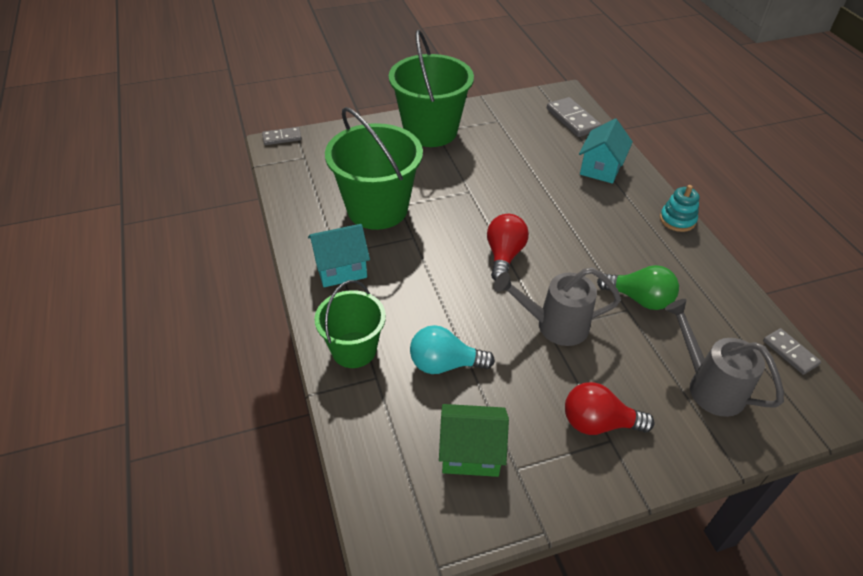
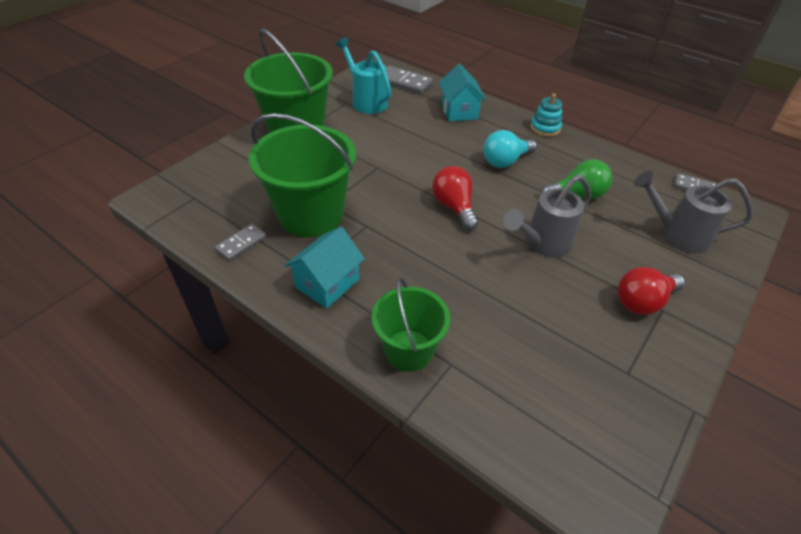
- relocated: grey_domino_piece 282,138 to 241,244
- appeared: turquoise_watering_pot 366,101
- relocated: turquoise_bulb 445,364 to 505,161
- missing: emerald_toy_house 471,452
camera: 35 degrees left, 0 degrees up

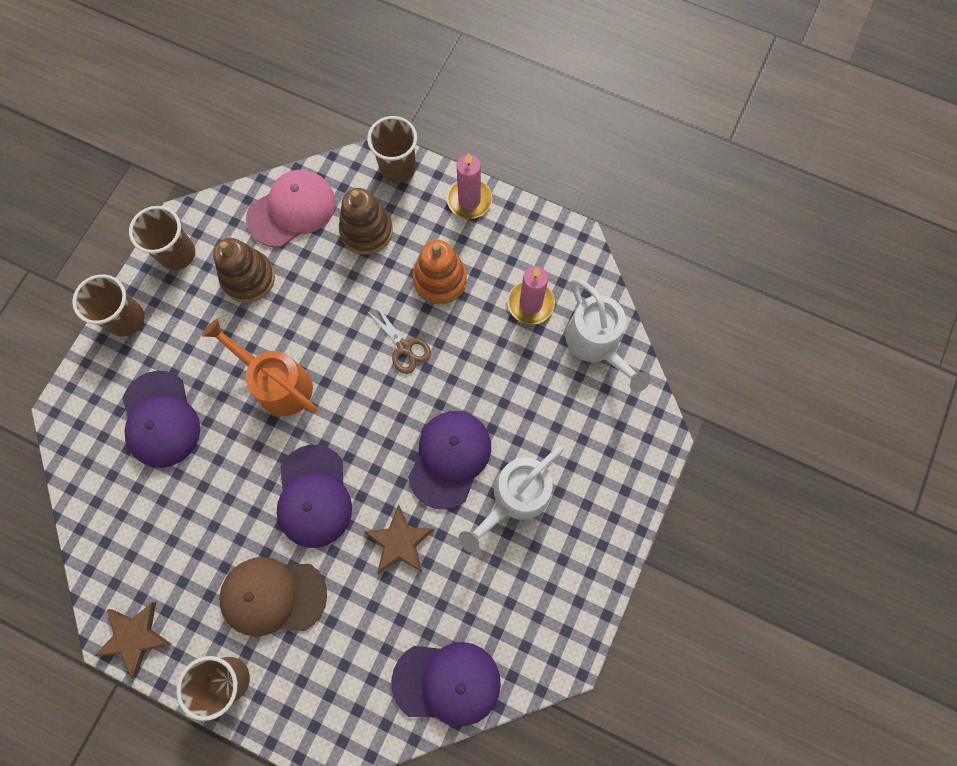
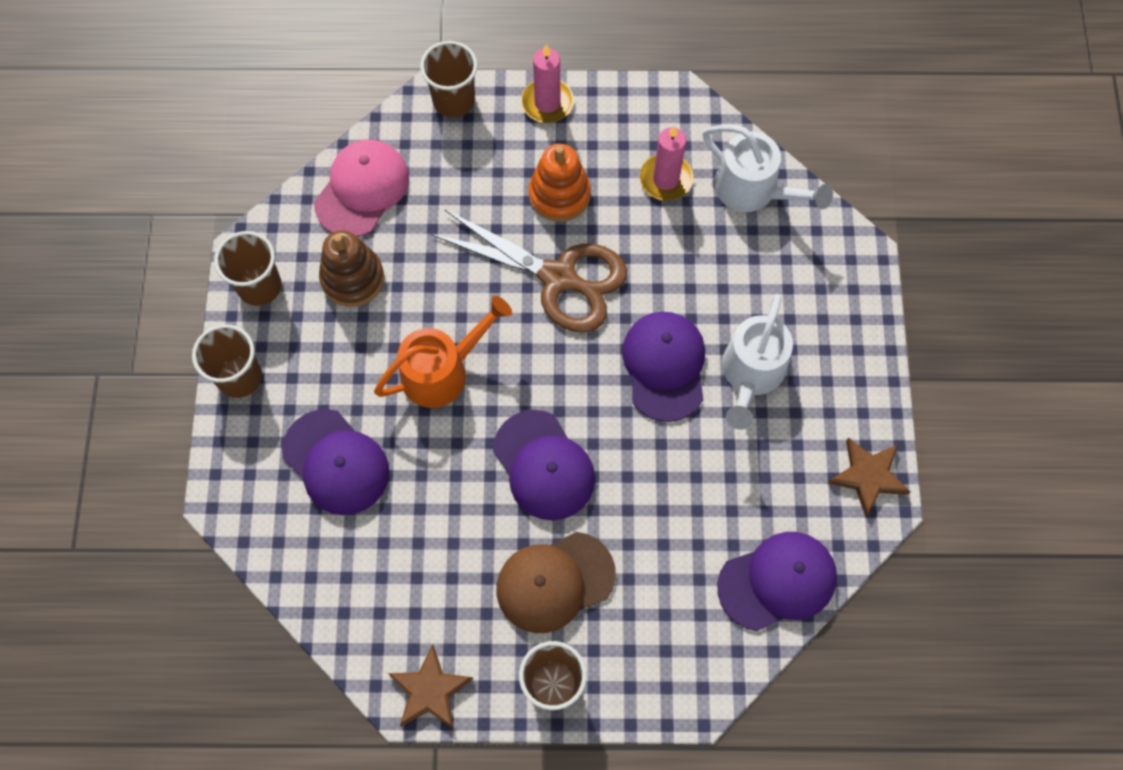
- spun: bright_orange_watering_pot 277,383 = 443,371 135 degrees clockwise
- size: russet_shears 404,347 = 558,278 x2.12
- relocated: russet_star_shape 399,542 to 868,476
- missing: russet_stacking_toy 366,231
camera: 25 degrees left, 5 degrees down

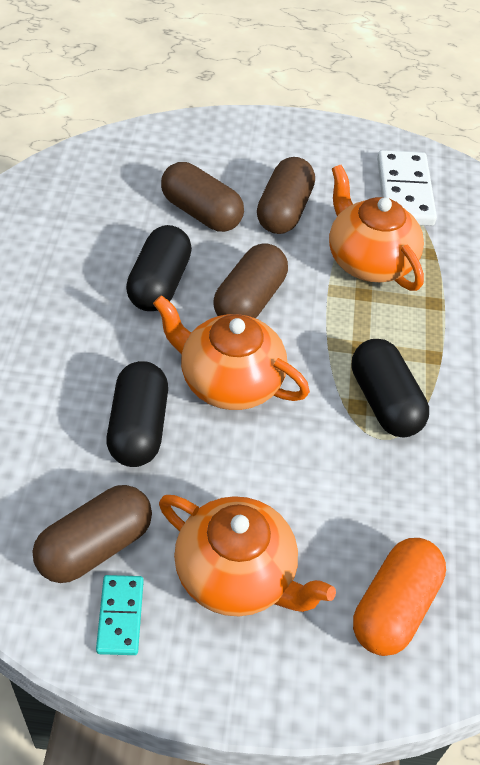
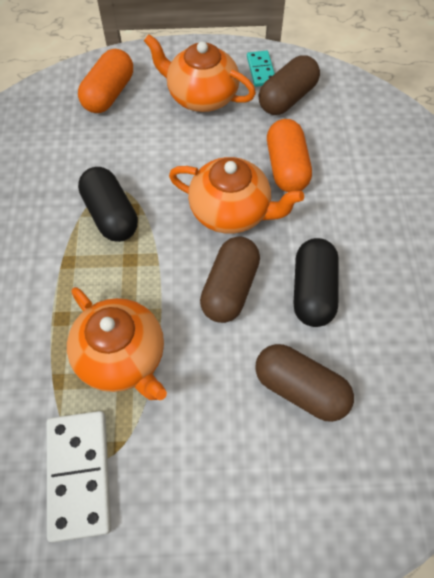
- colour: jet-black_pill 138,428 to bright_orange_pill 286,167
- missing: russet_pill 284,211
camera: 175 degrees right, 10 degrees up

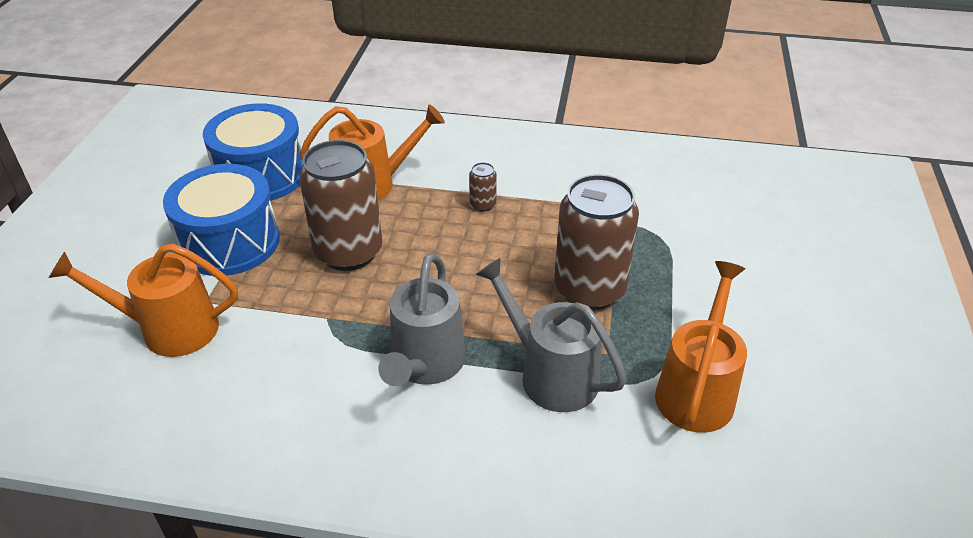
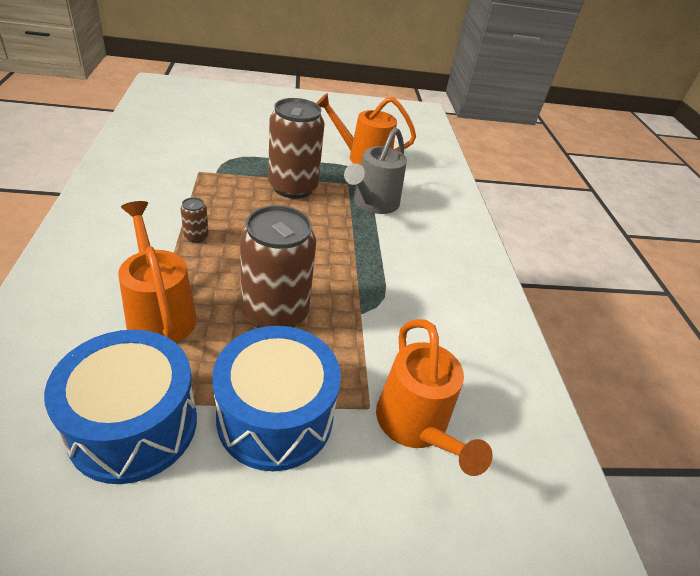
- missing: grey_watering_pot 425,365
camera: 110 degrees left, 0 degrees up

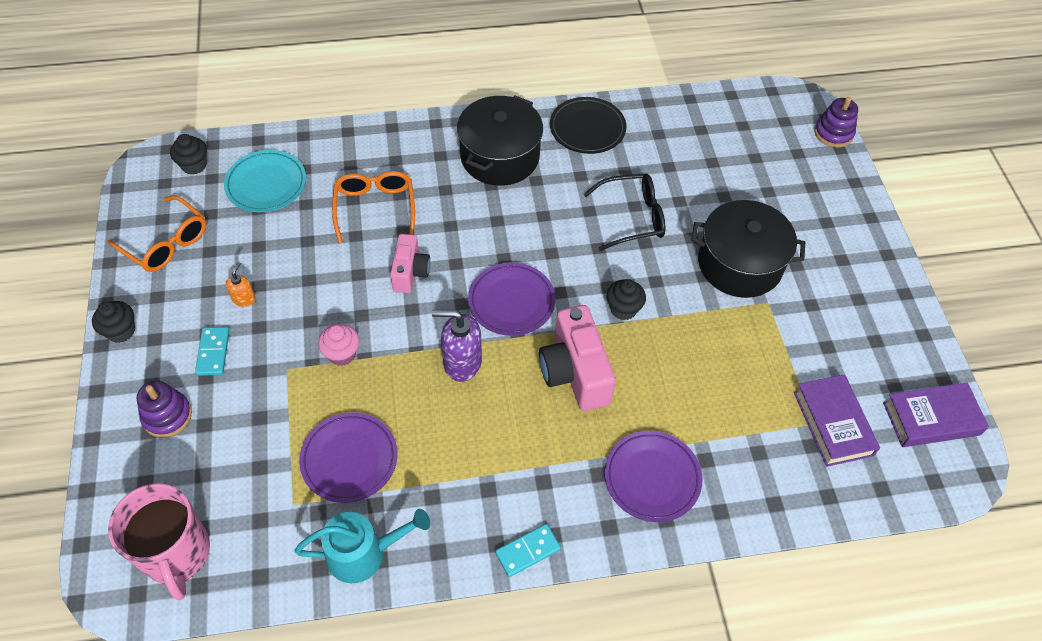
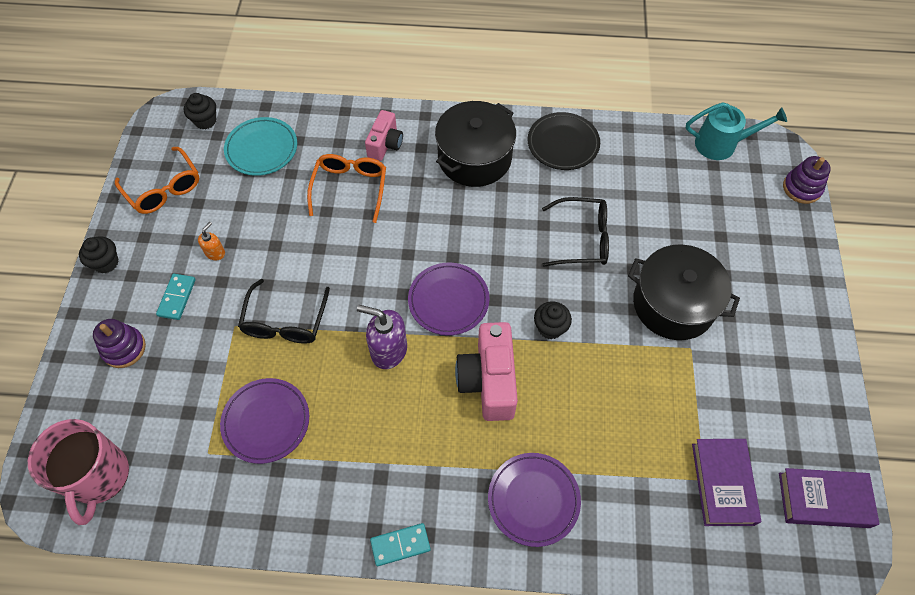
- exchanged: pink_muffin 342,354 to jet-black_glasses 285,321
- relocated: pink_compact_camera 410,272 to 385,144
- relocated: turquoise_watering_pot 363,553 to 721,144
camera: 15 degrees right, 5 degrees up

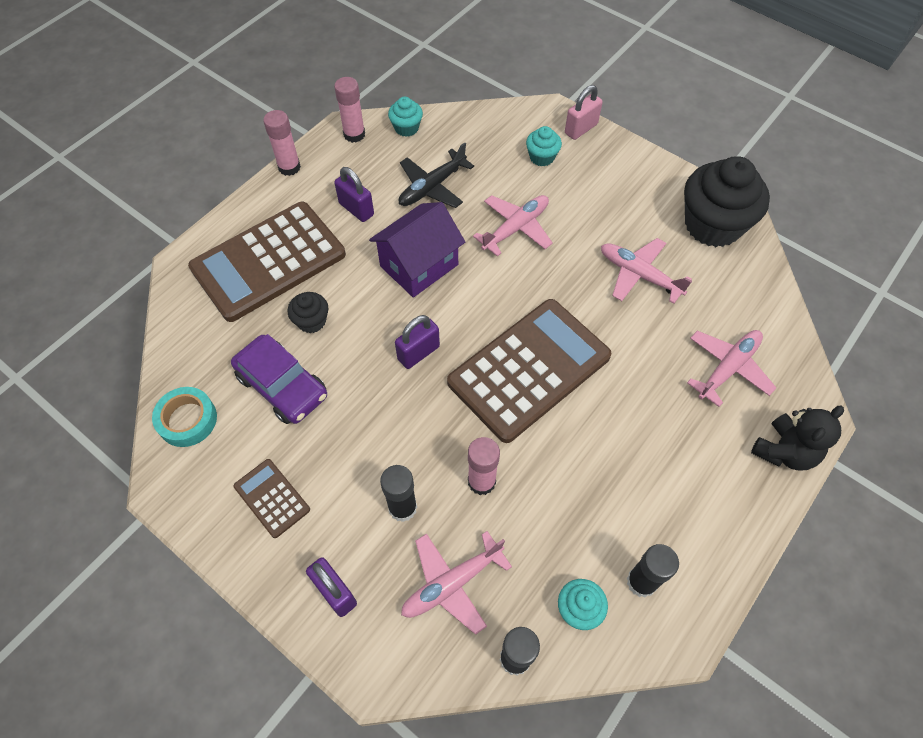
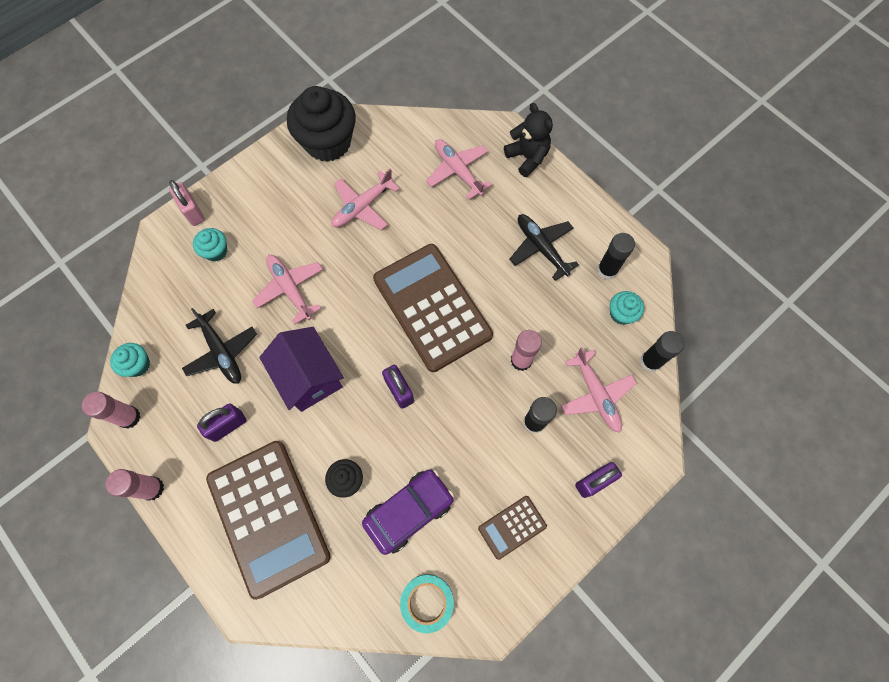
- appeared: jet-black_plane 541,248
camera: 80 degrees left, 10 degrees up

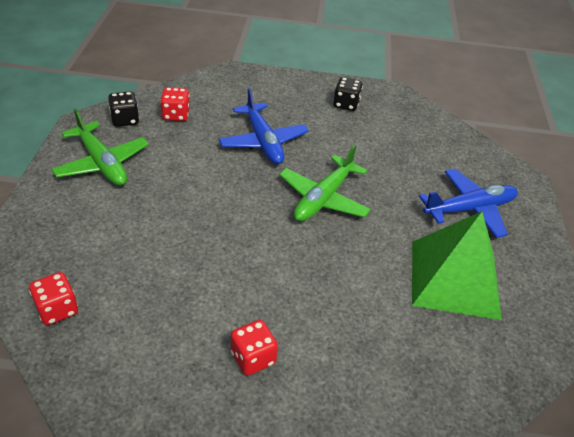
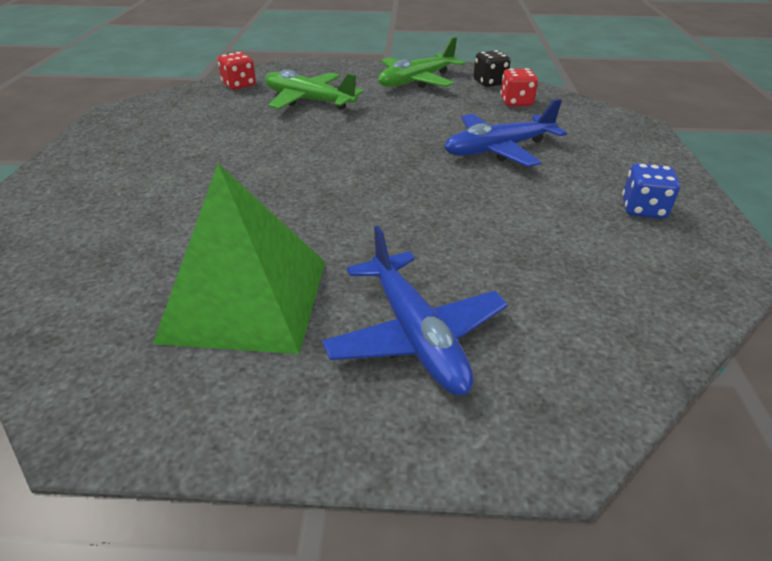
- relocated: emerald_plane 323,198 to 308,101
- colour: jet-black_dice 346,104 to royal_blue_dice 643,209
- missing: scarlet_dice 253,358
camera: 90 degrees right, 5 degrees down

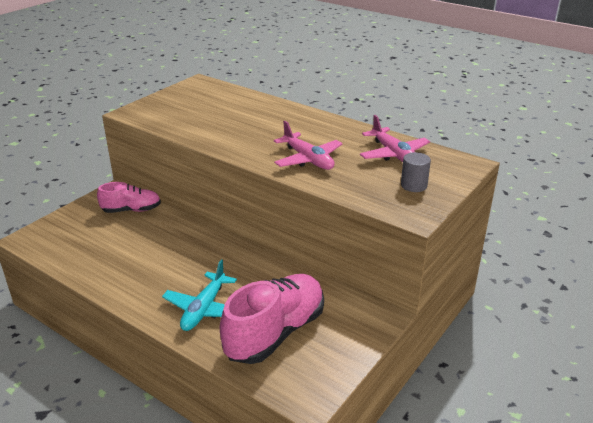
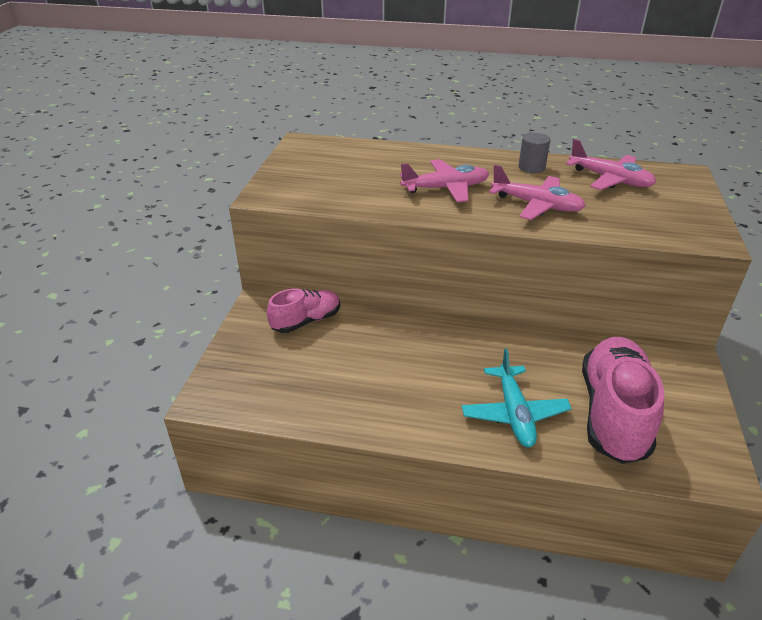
- appeared: pink_plane 445,188
- relocated: grey_cylinder 413,185 to 531,167
camera: 25 degrees left, 5 degrees up

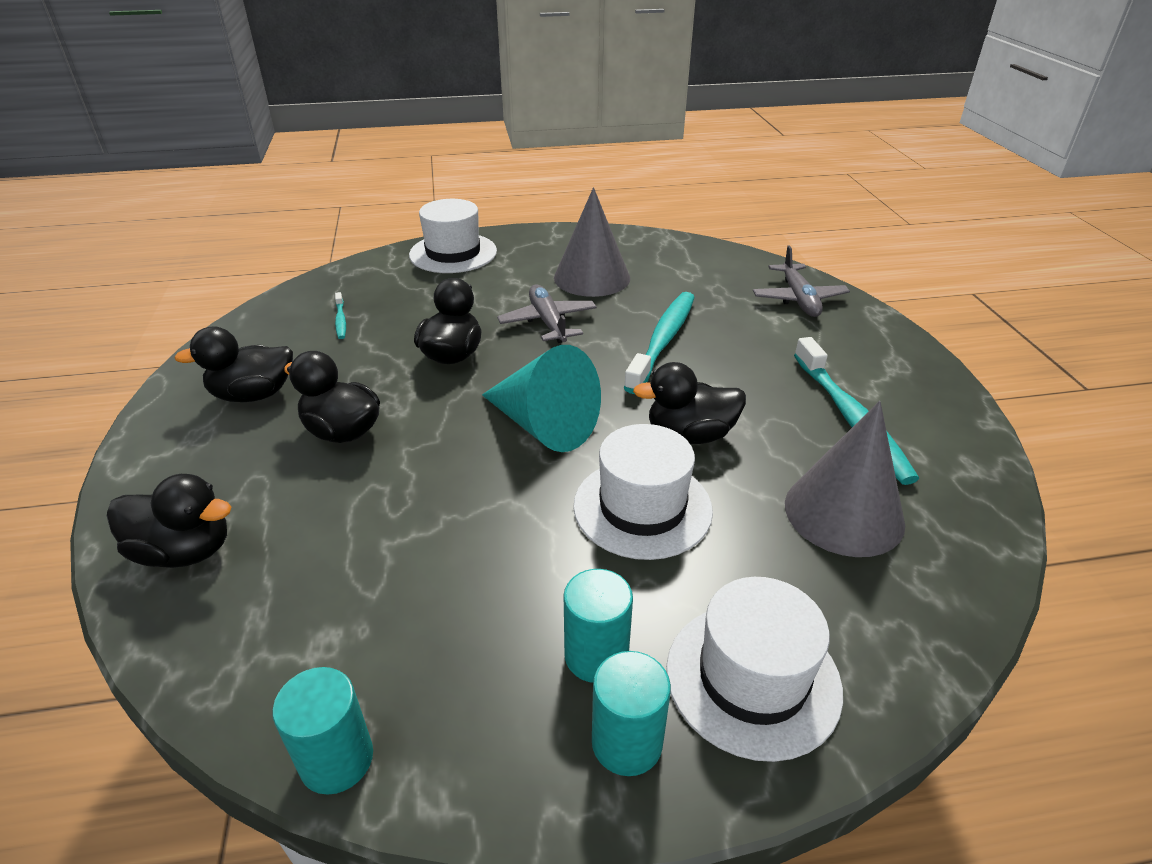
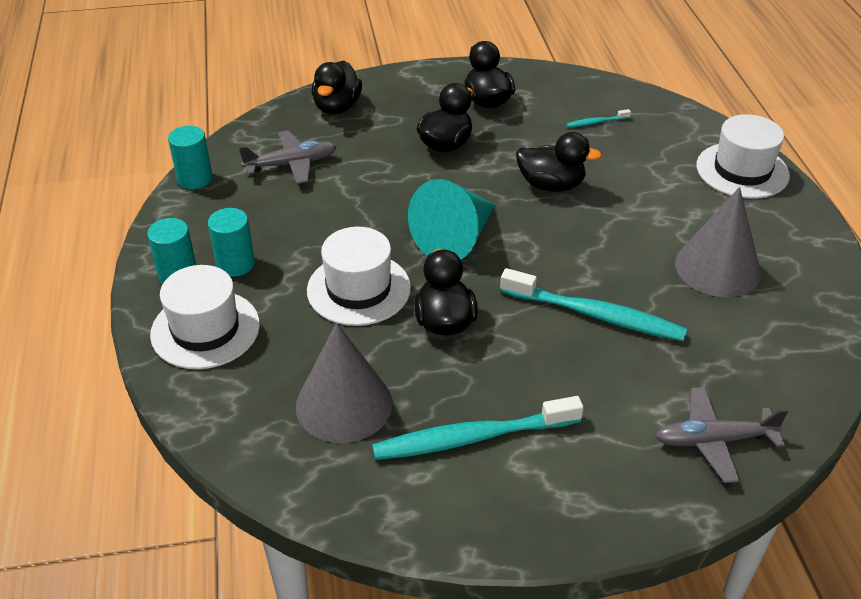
- relocated: grey_plane 548,322 to 291,164
camera: 90 degrees right, 5 degrees up

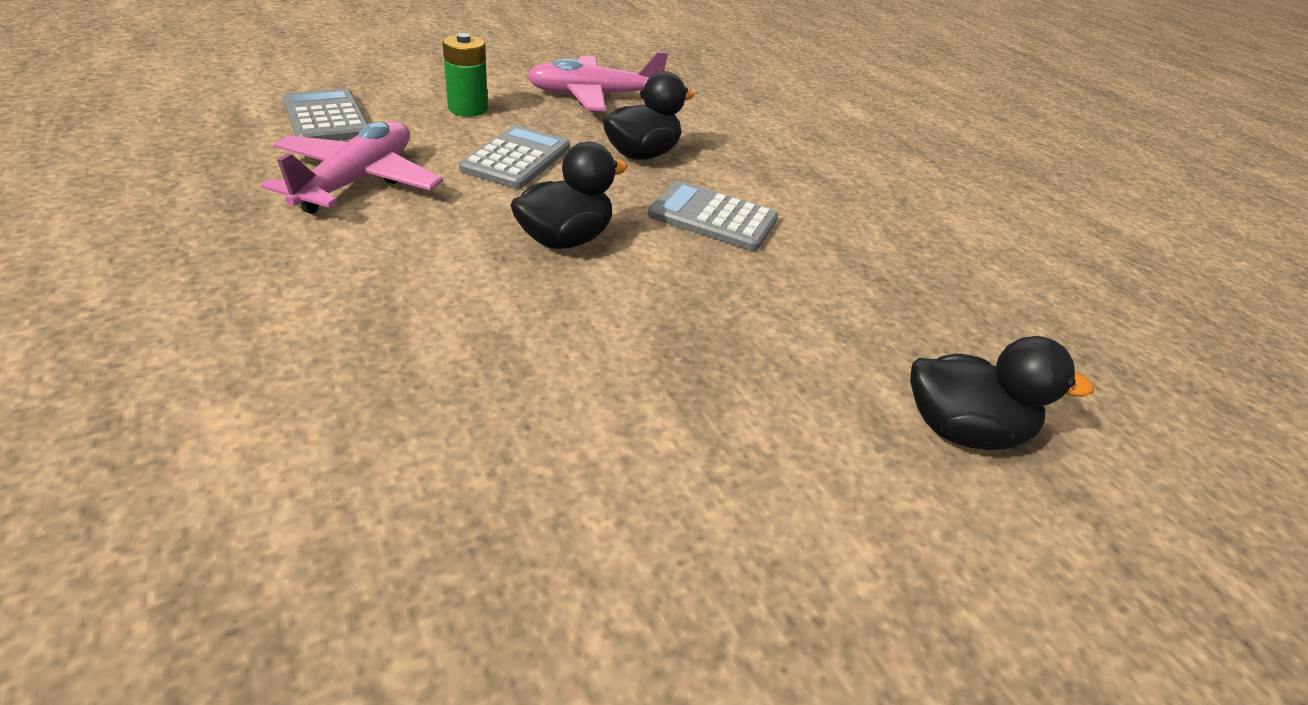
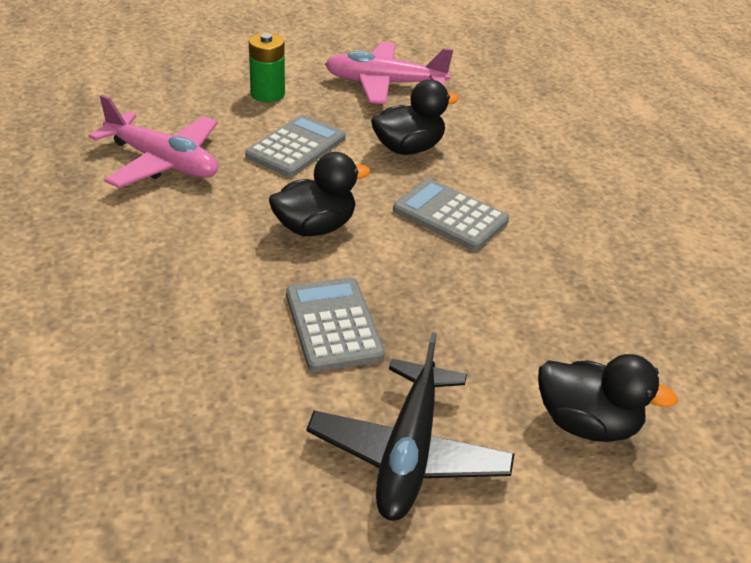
- spun: pink_plane 358,181 = 163,162 90 degrees clockwise
- relocated: grey_calculator 326,118 to 333,325
- appeared: jet-black_plane 408,453
camera: 15 degrees right, 0 degrees up

